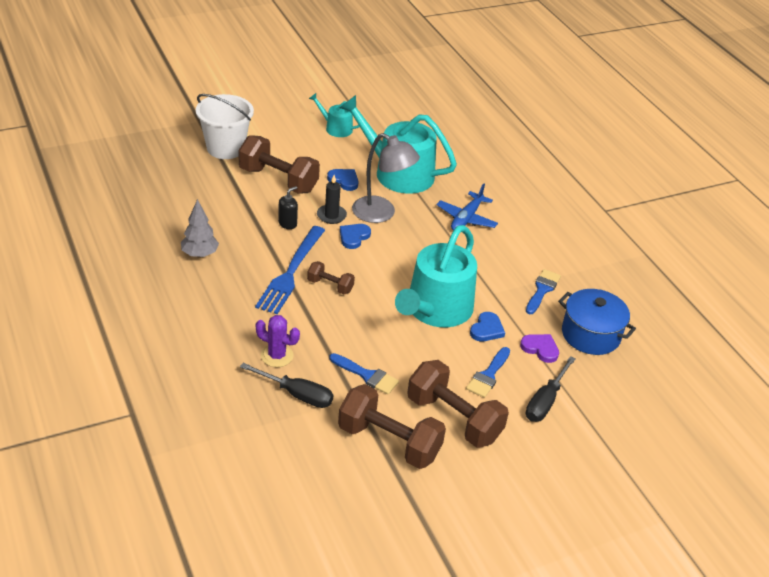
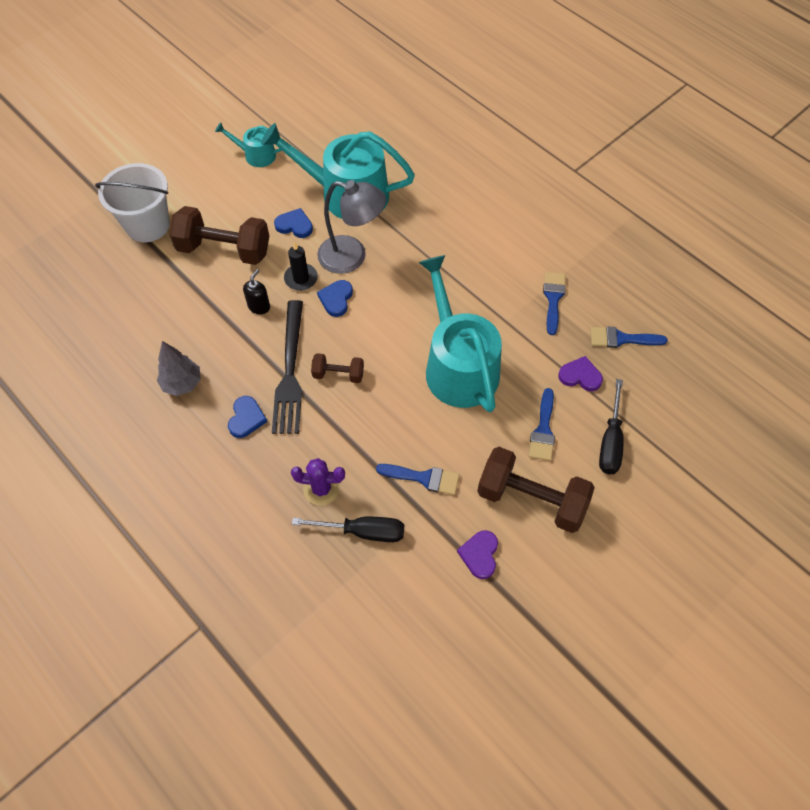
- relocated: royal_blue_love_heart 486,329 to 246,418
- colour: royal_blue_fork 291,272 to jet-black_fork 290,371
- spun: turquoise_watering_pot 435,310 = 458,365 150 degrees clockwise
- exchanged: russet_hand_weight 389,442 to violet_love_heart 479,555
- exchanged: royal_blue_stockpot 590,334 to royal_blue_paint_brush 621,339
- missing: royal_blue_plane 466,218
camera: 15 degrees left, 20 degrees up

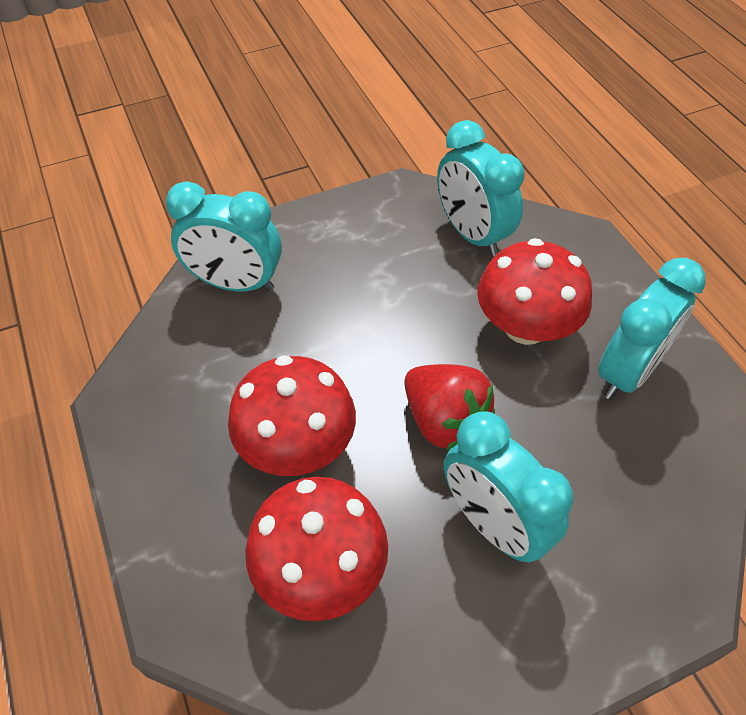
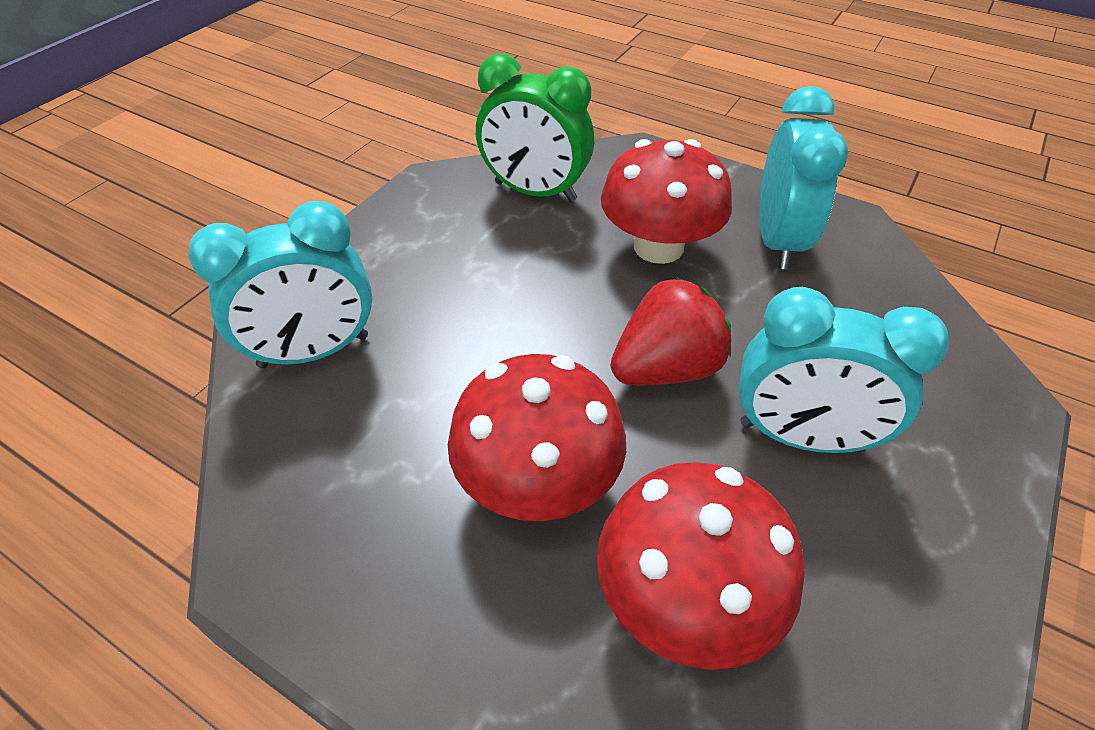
- colour: turquoise_clock 472,234 to emerald_clock 535,192
- spun: scarlet_strawberry 444,421 = 666,368 45 degrees counterclockwise
camera: 35 degrees left, 5 degrees down

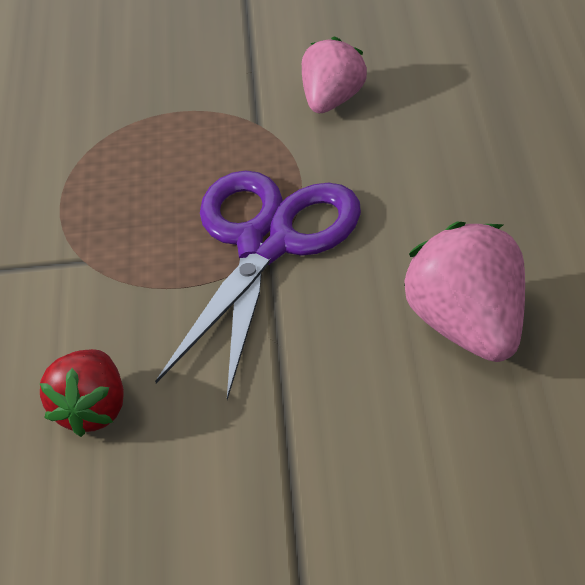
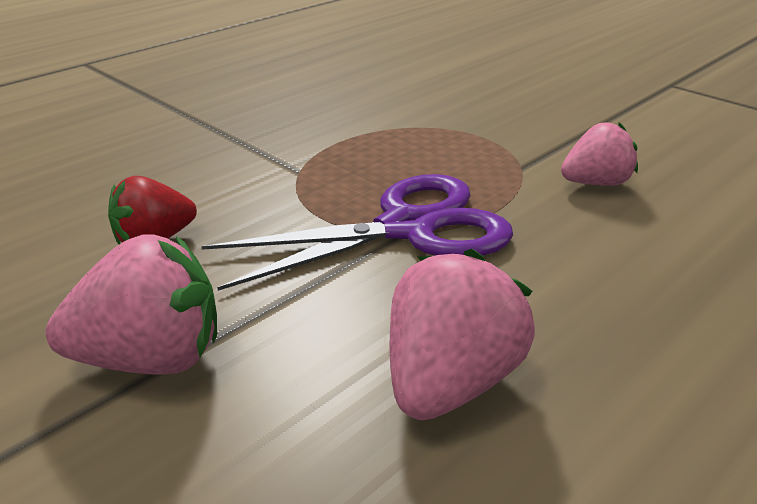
- appeared: pink_strawberry 151,359
camera: 45 degrees right, 10 degrees down

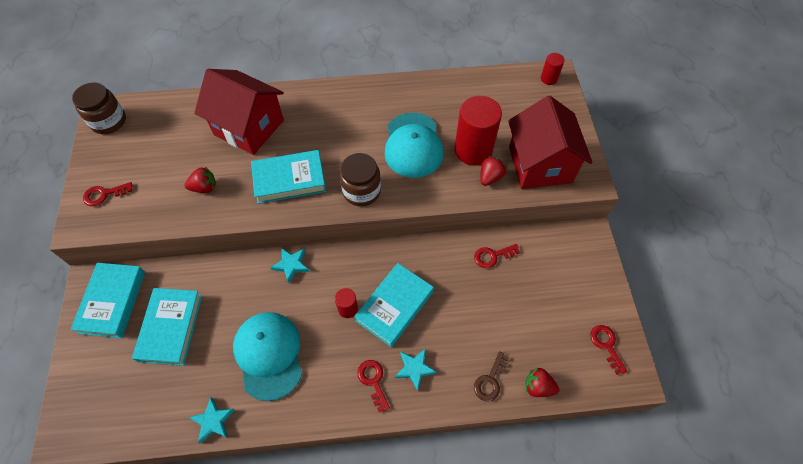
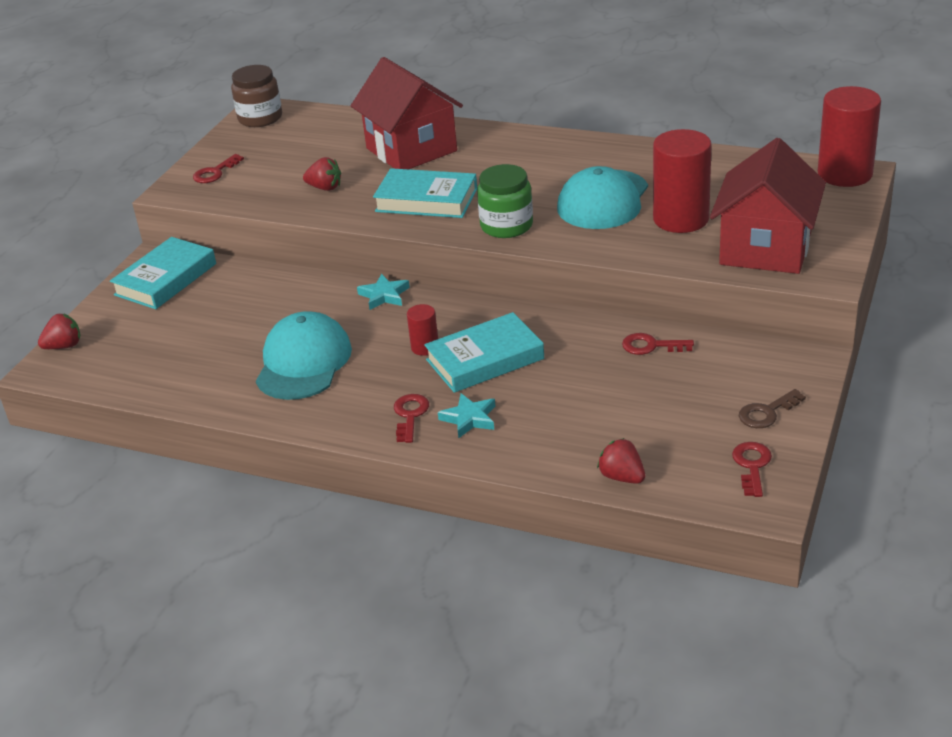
- relocated: scarlet_strawberry 490,177 to 64,346
- spun: scarlet_door_key 104,194 = 215,172 60 degrees counterclockwise
- colour: russet_jar 361,191 to emerald_jar 506,226
- relocated: russet_door_key 490,380 to 767,413
- size: scarlet_cylinder 548,78 = 844,174 x2.06
- missing: turquoise_hardback 171,328
- missing: turquoise_star_shape 213,421
camera: 30 degrees right, 25 degrees down

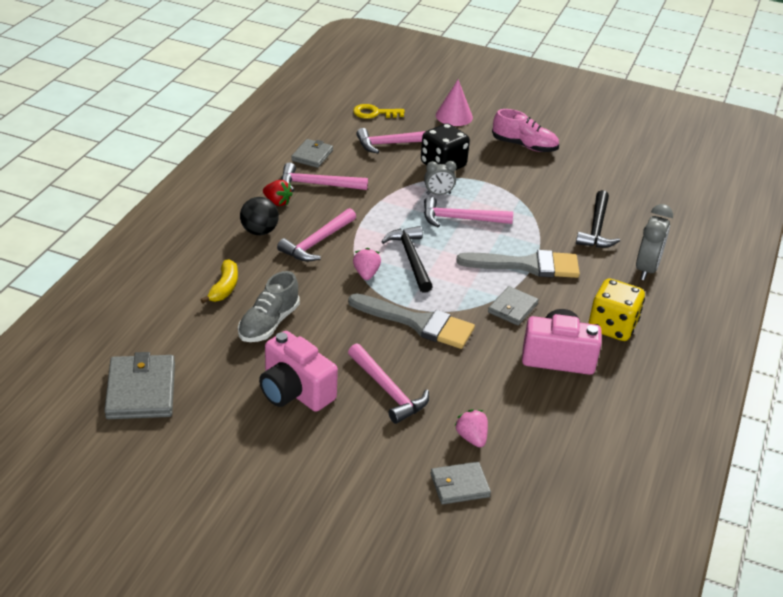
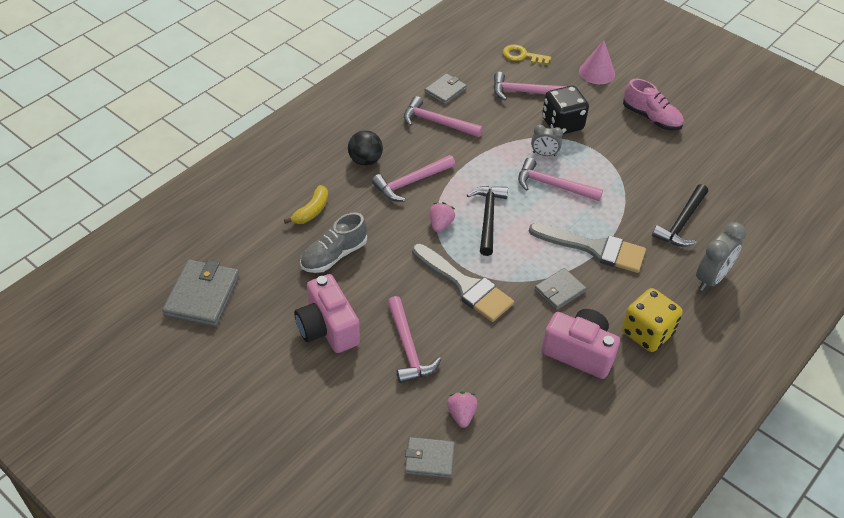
- missing: scarlet_strawberry 277,202
camera: 20 degrees right, 10 degrees up

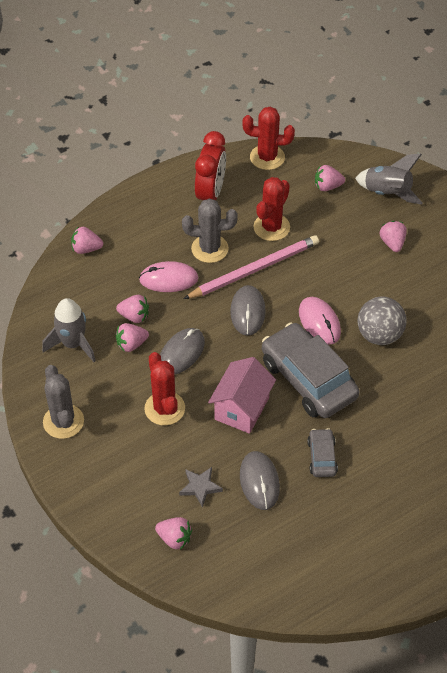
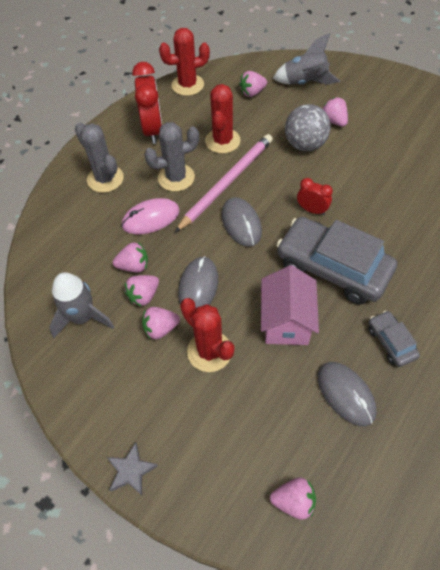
- relocated: grey_cactus 63,421 to 105,179
- relocated: grey_star_shape 200,487 to 131,471
- relocated: pink_strawberry 86,249 to 160,328
- relocated: grey_play_ball 379,335 to 305,144
- exchanged: pink_mouse 319,322 to scarlet_clock 312,210
camera: 20 degrees left, 5 degrees up

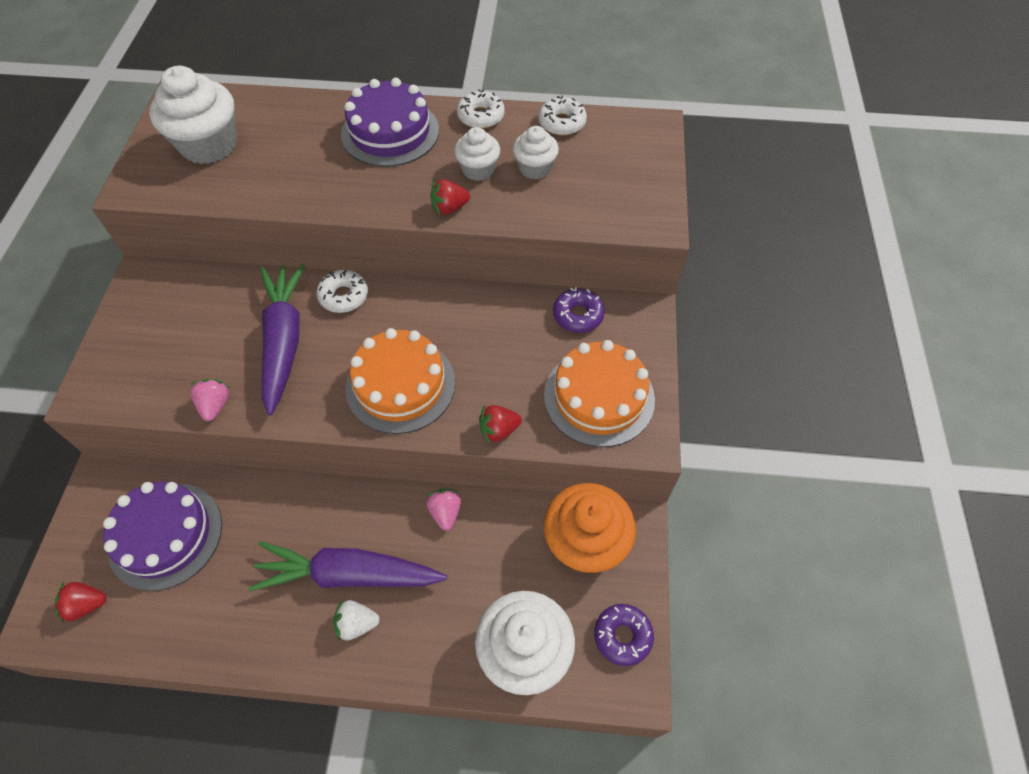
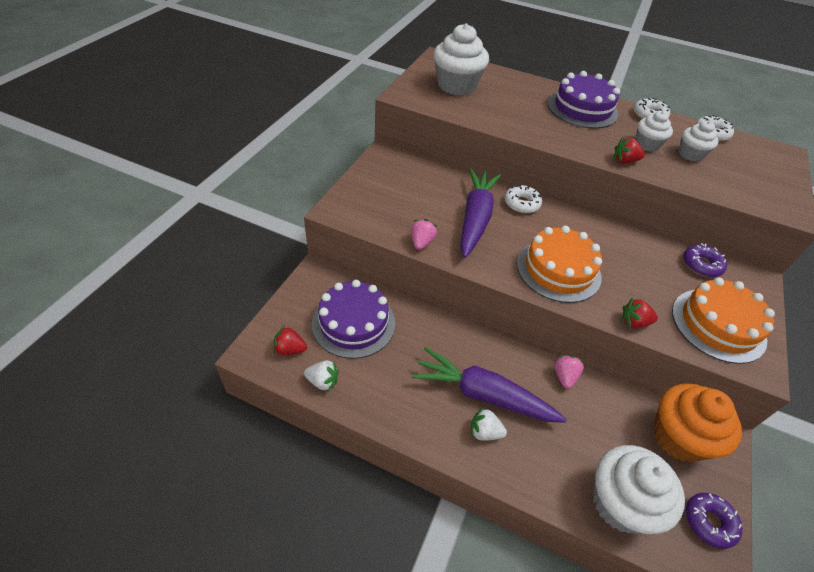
- appeared: white_strawberry 323,381
camera: 15 degrees right, 10 degrees down

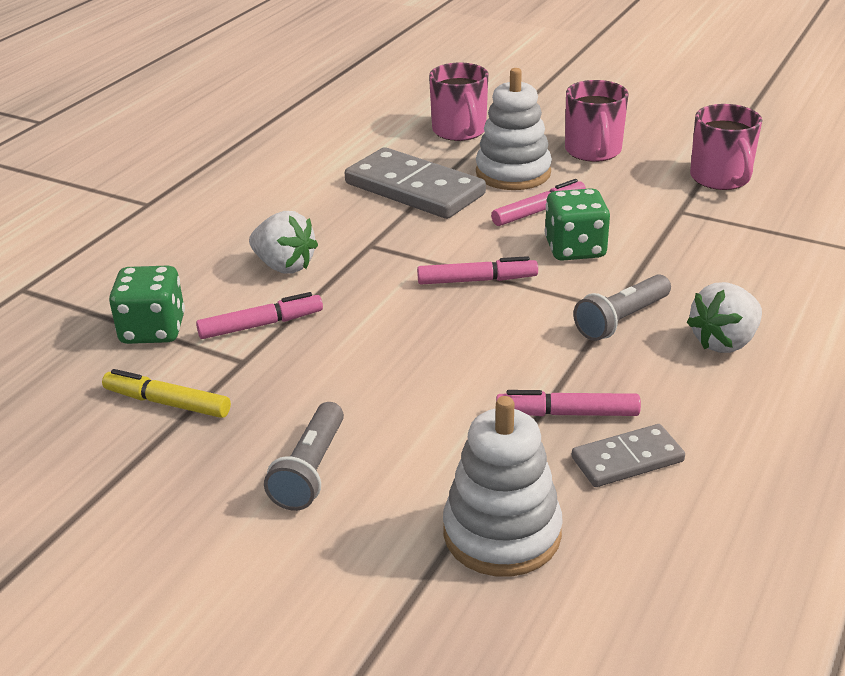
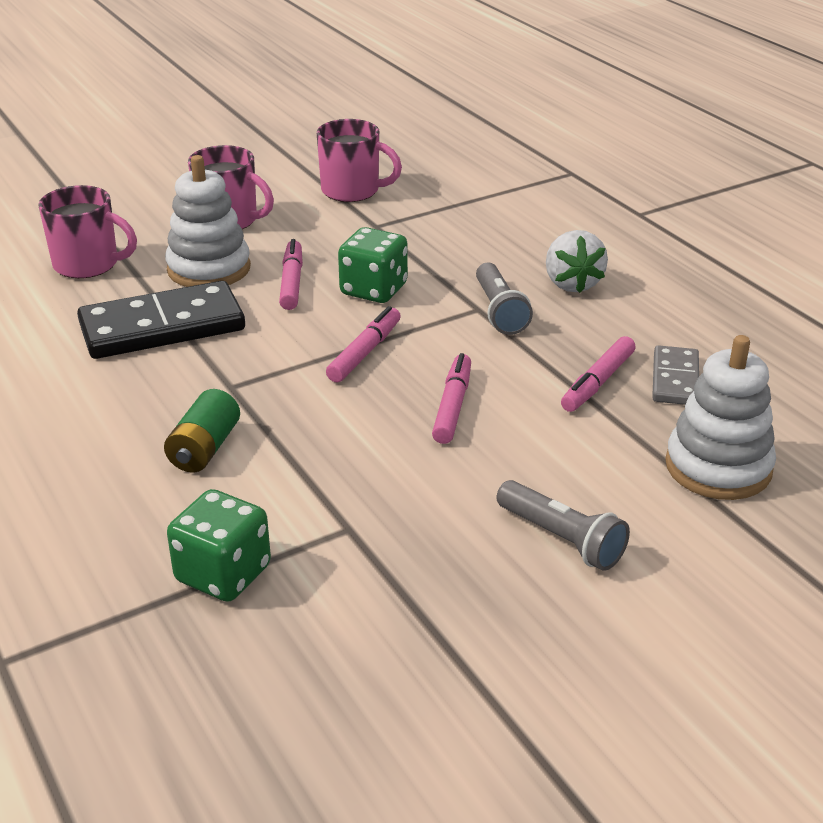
- colour: grey_domino_piece 414,189 to jet-black_domino_piece 162,327
- exchanged: white_strawberry 284,266 to emerald_AA_battery 204,449
- relocated: pink_marker_pen 261,325 to 452,406
- missing: golden_marker_pen 167,403
camera: 60 degrees left, 0 degrees up

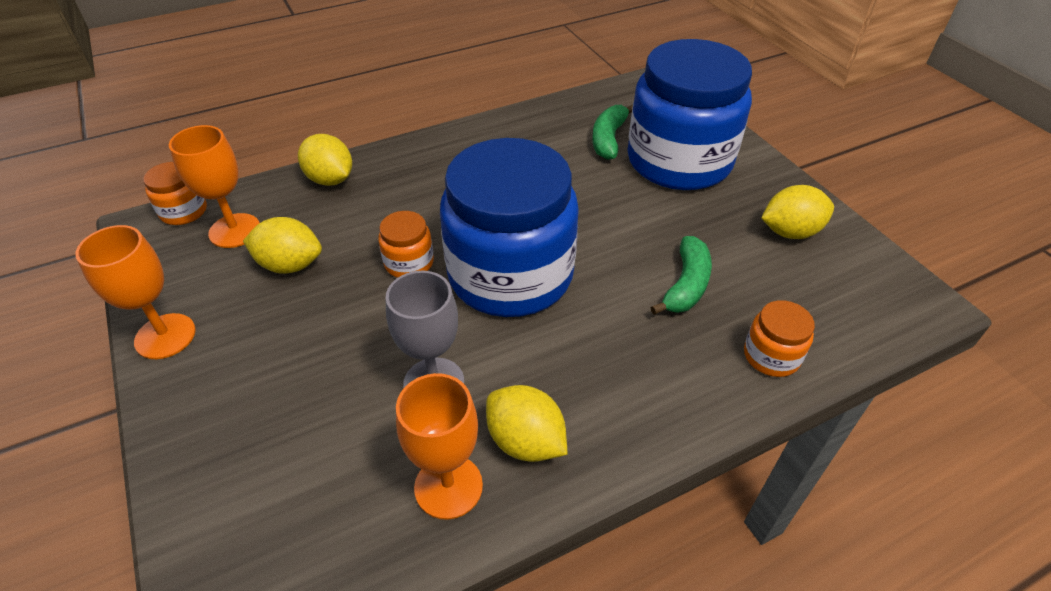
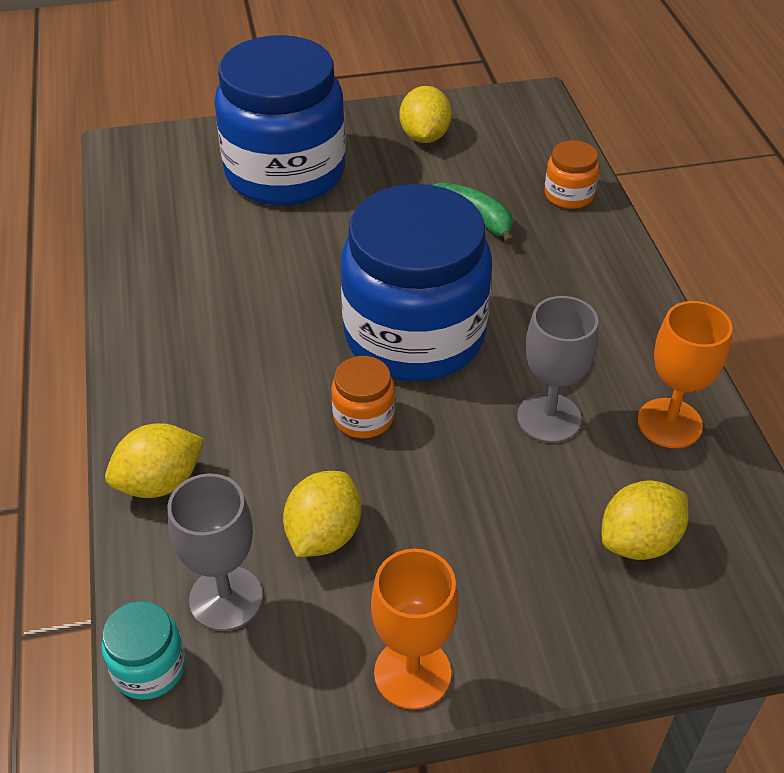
- colour: bright_orange_jar 184,211 to turquoise_jar 149,667
- colour: bright_orange_chalice 235,231 to grey_chalice 226,598
- relocated: golden_citrus_fruit 525,441 to 639,541
- missing: emerald_banana 608,139
camera: 75 degrees left, 0 degrees up

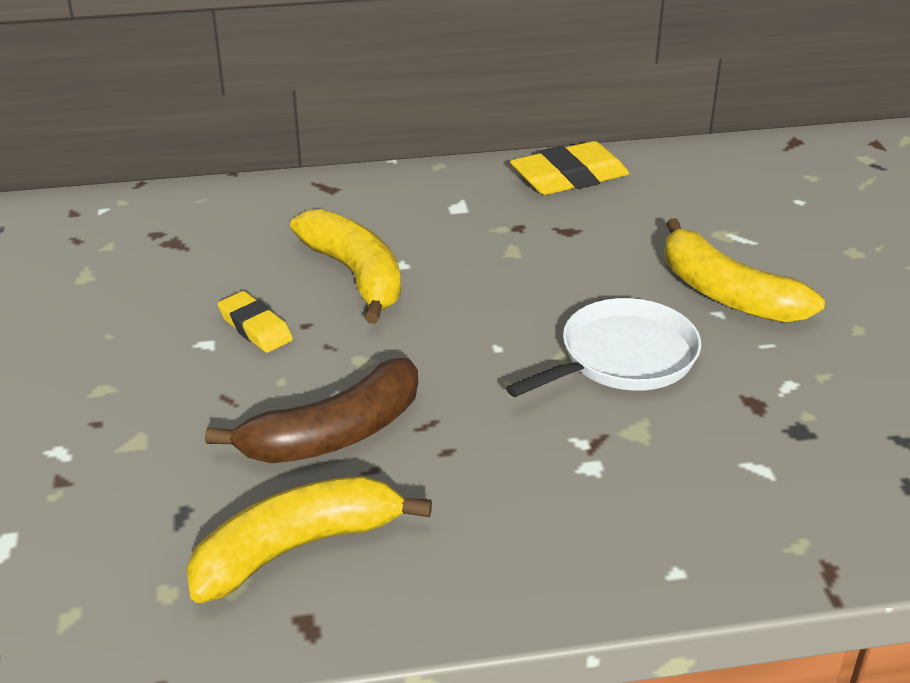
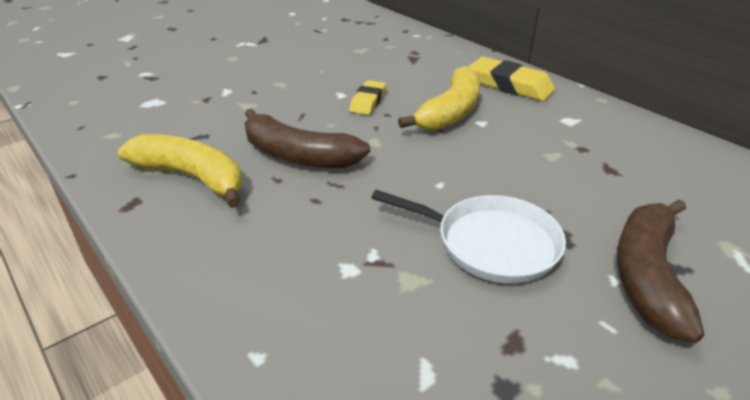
- relocated: golden_pencil_eraser 569,177 to 510,85
- colour: golden_banana 726,294 to russet_banana 647,275
camera: 60 degrees right, 0 degrees up

